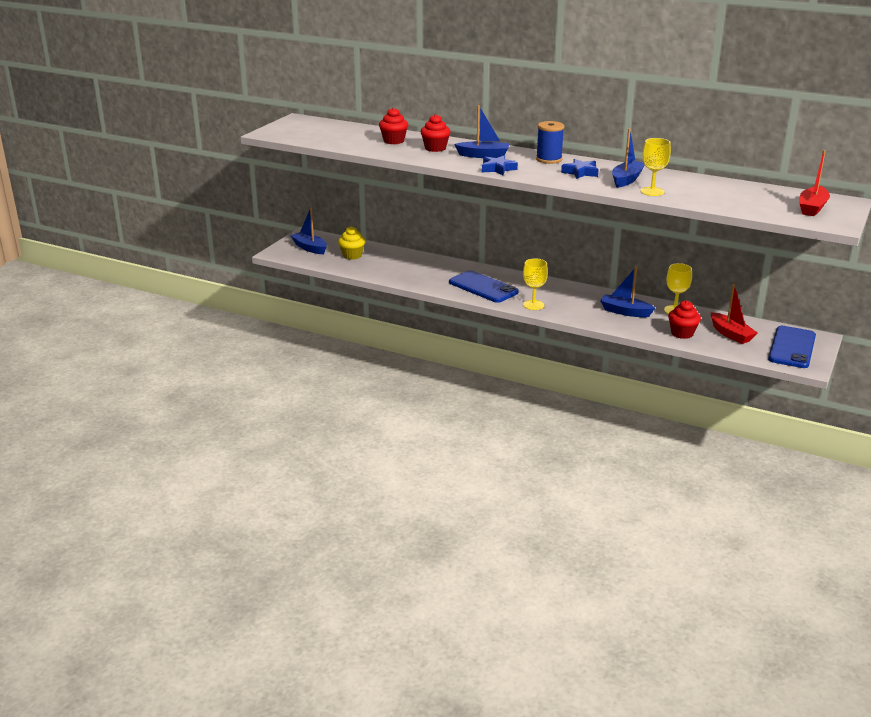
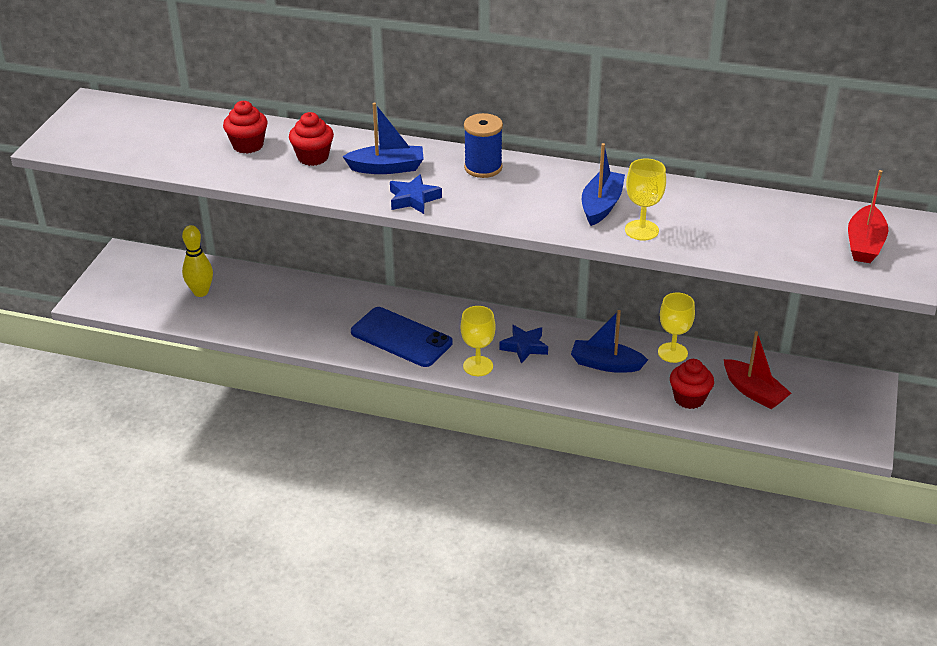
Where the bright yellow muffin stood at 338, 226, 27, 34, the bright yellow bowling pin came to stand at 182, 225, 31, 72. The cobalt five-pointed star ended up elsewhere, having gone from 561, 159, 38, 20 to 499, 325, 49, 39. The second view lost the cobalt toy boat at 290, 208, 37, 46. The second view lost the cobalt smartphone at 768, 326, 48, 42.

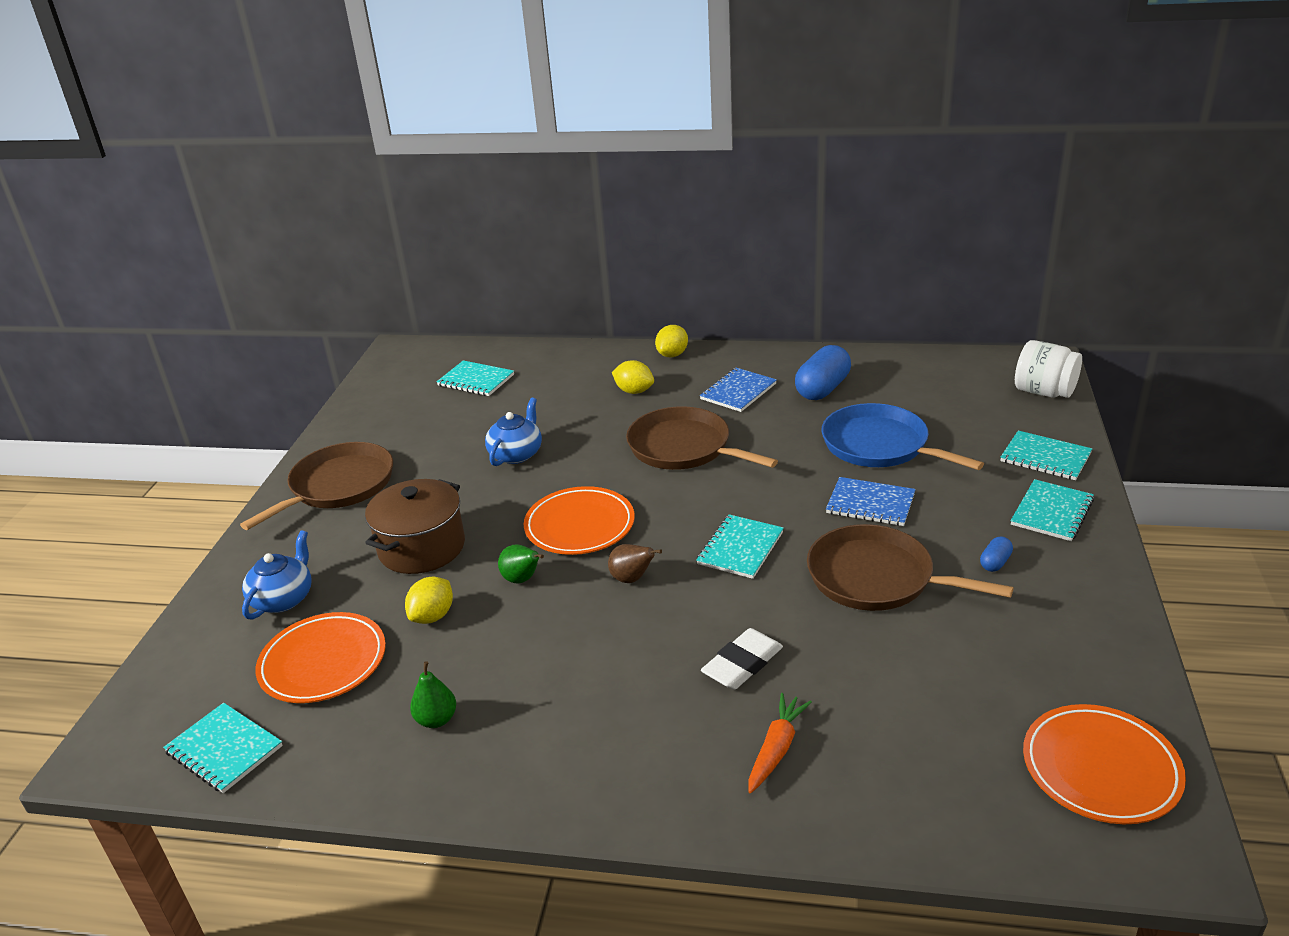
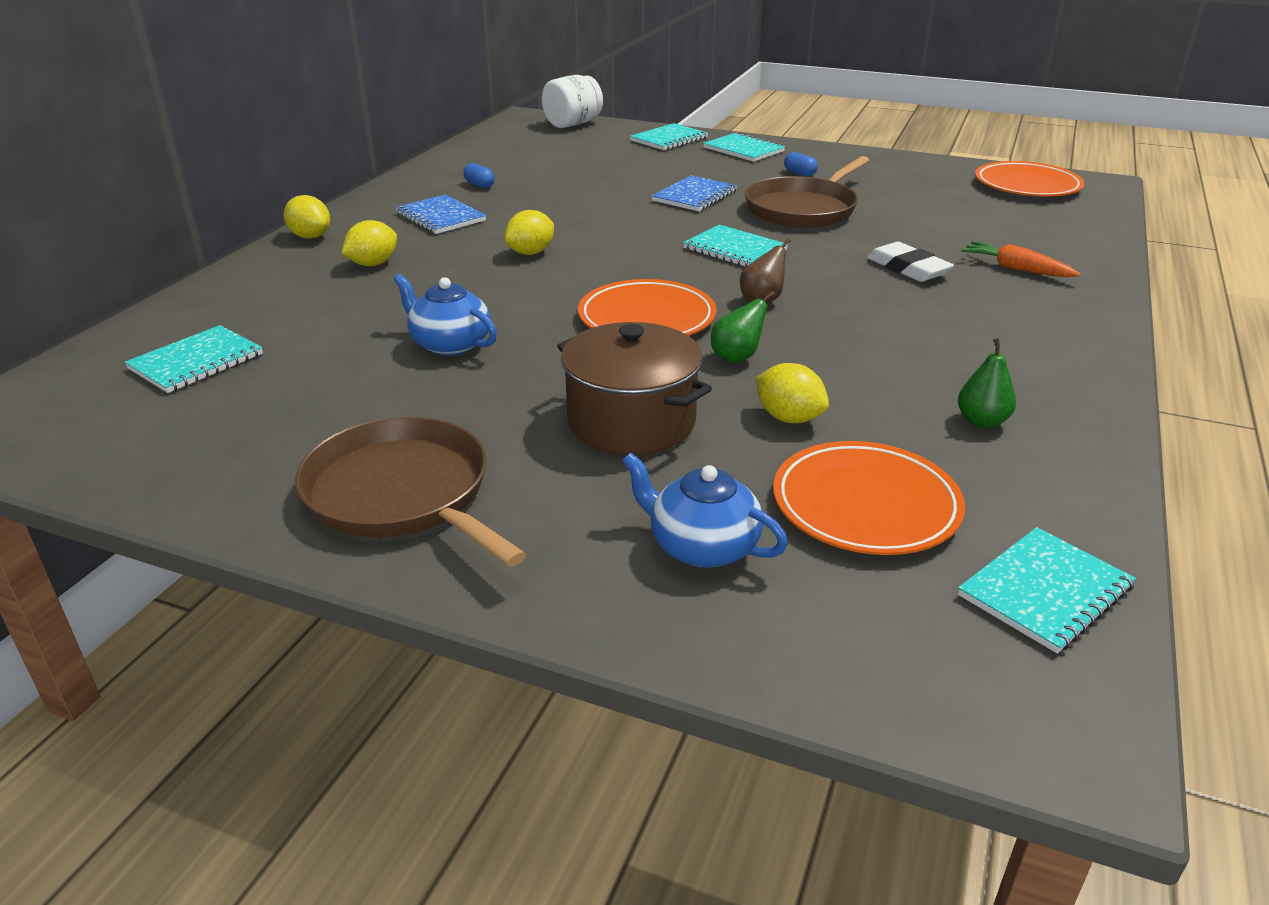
The size of the cobalt capsule at 795, 345, 56, 55 changed by a factor of 0.47. Where the dark brown skillet stood at 626, 406, 152, 64, the bright yellow lemon came to stand at 504, 210, 50, 45. The second view lost the cobalt skillet at 821, 403, 163, 67.

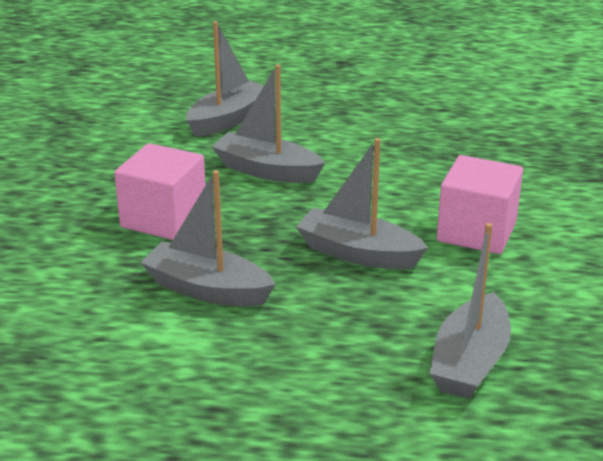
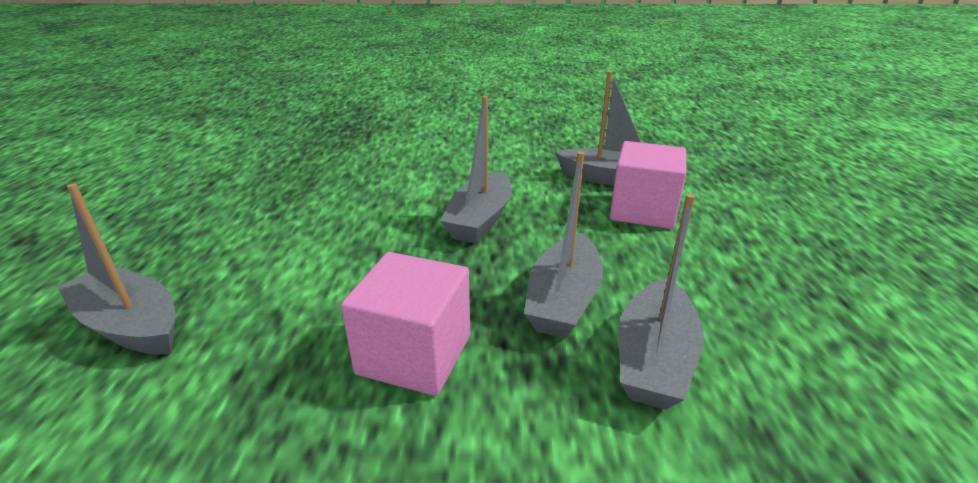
The rosy block ended up elsewhere, having gone from 437, 155, 86, 99 to 610, 141, 76, 88. The grey toy boat ended up elsewhere, having gone from 211, 64, 114, 119 to 619, 194, 85, 216.

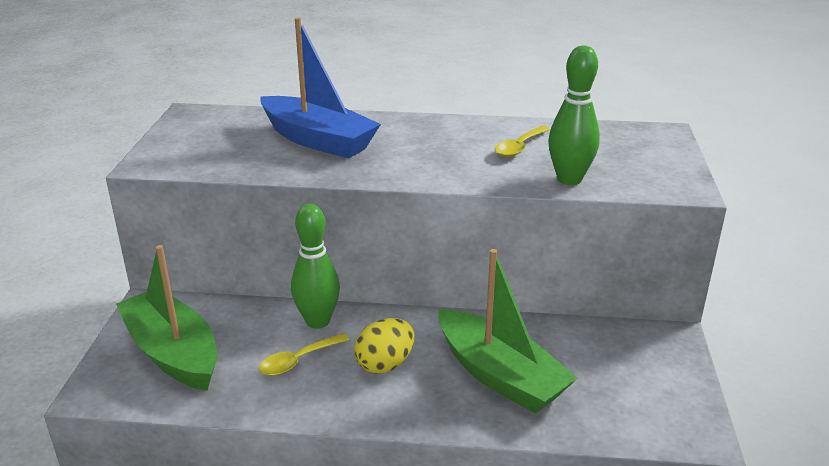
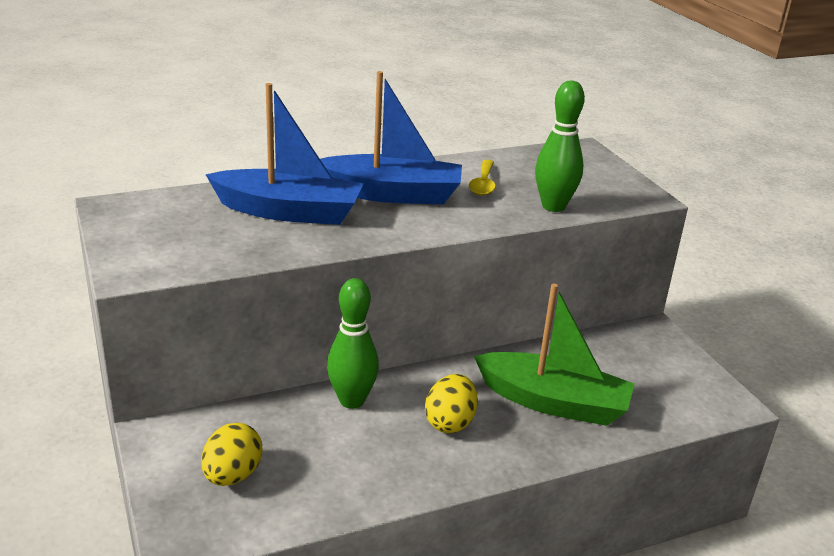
Where the emerald toy boat stood at 116, 245, 101, 146, the bright yellow egg came to stand at 201, 423, 61, 63. The second view gained the cobalt toy boat at 320, 71, 142, 133. The second view lost the bright yellow tablespoon at 259, 333, 90, 43.

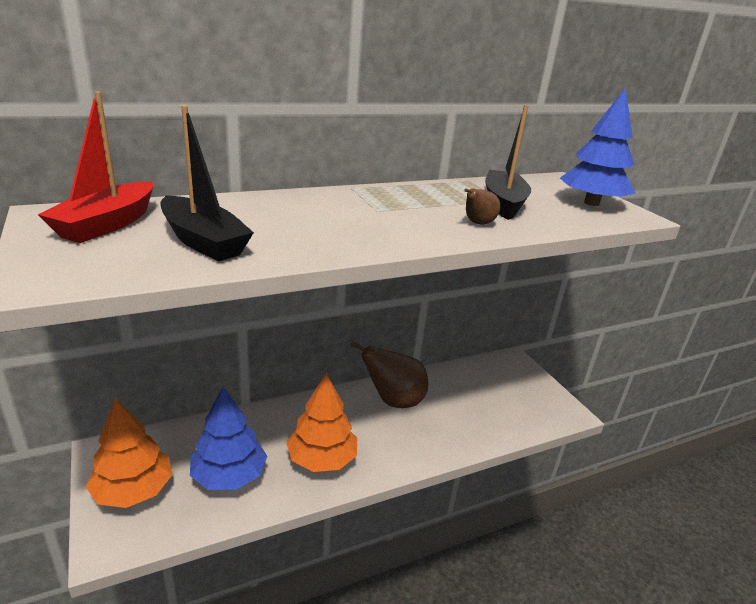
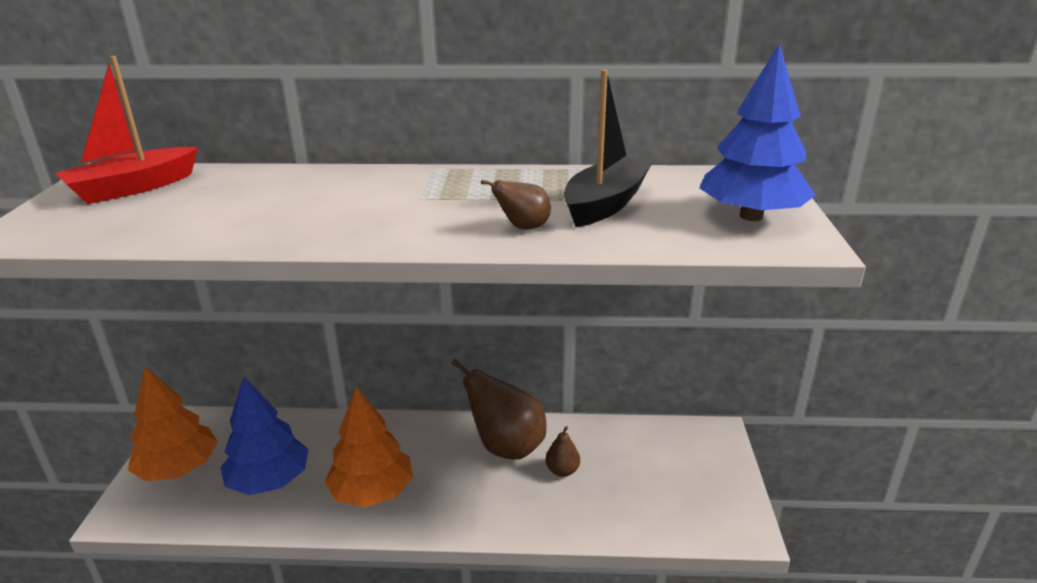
The second view gained the dark brown pear at 546, 426, 34, 51. The second view lost the ebony toy boat at 161, 105, 93, 157.

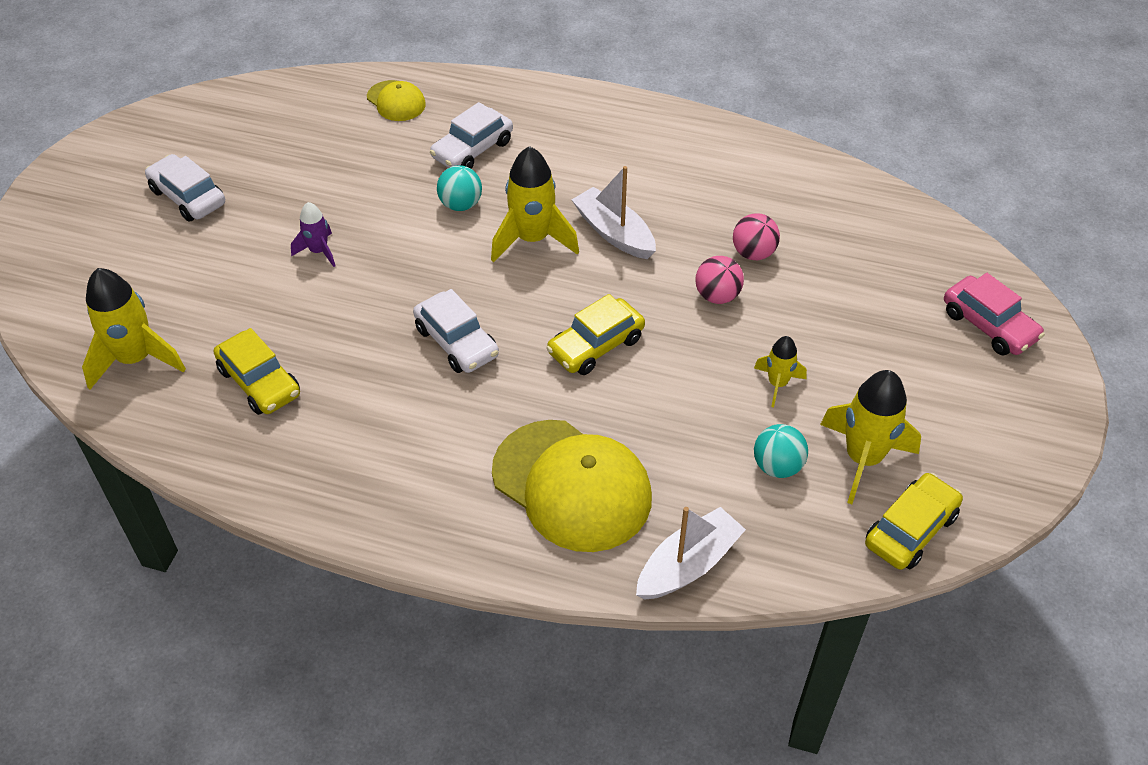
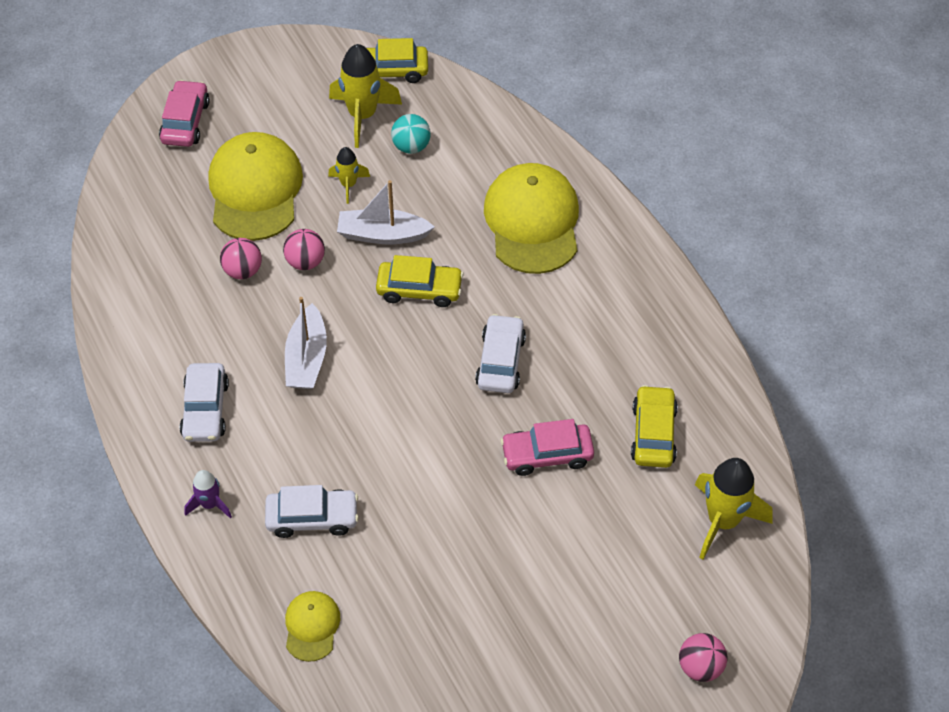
The snow-white toy car ended up elsewhere, having gone from 145, 154, 80, 68 to 180, 363, 49, 79. The purple rocket ended up elsewhere, having gone from 291, 202, 45, 65 to 184, 470, 48, 49. The second view gained the bright yellow cap at 208, 132, 95, 109. The snow-white toy boat ended up elsewhere, having gone from 636, 507, 110, 93 to 337, 180, 98, 64. The second view gained the rosy toy car at 501, 419, 93, 57. The second view gained the rosy ball at 679, 633, 48, 49. The second view lost the turquoise ball at 437, 165, 45, 46. The second view lost the bright yellow rocket at 491, 146, 88, 116.

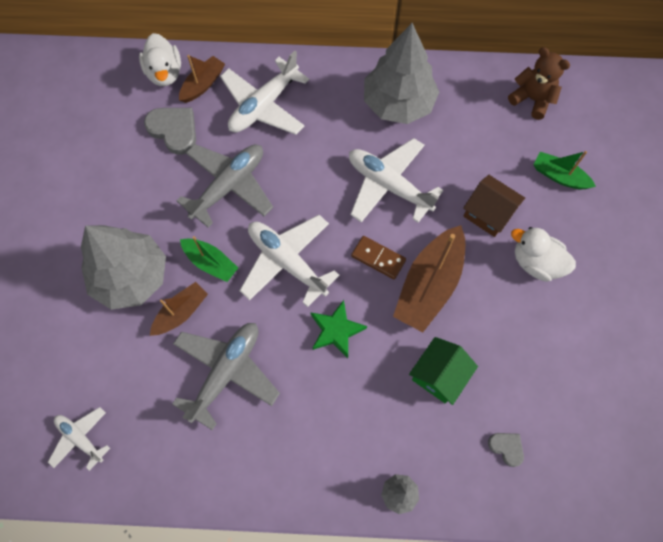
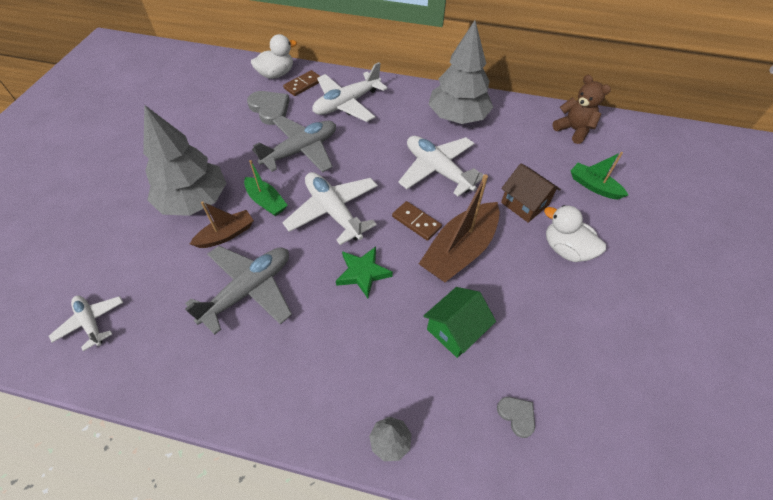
The snow-white toy duck at 139, 33, 42, 53 ended up facing another way, 120 degrees counterclockwise from before. Where the dark brown toy boat stood at 179, 55, 46, 48, the dark brown domino piece came to stand at 283, 70, 37, 26.

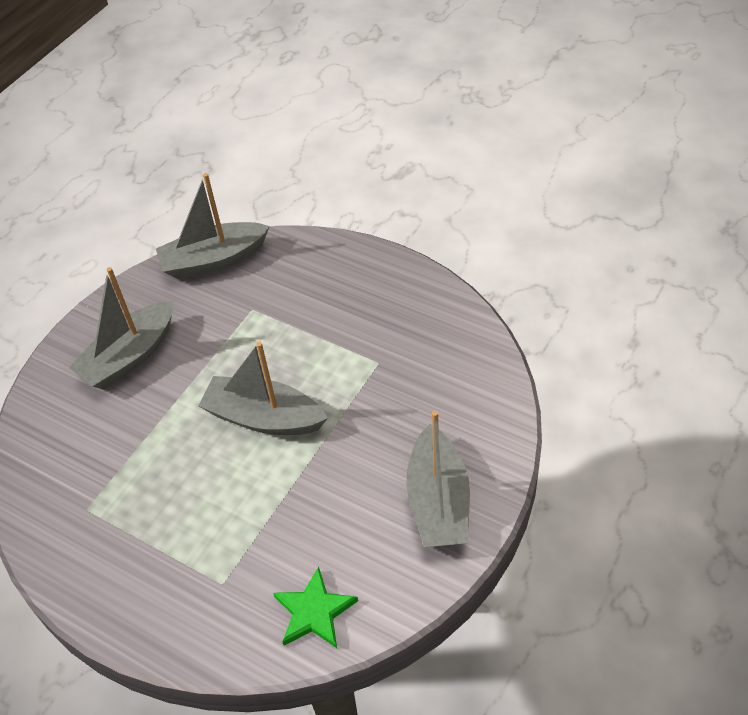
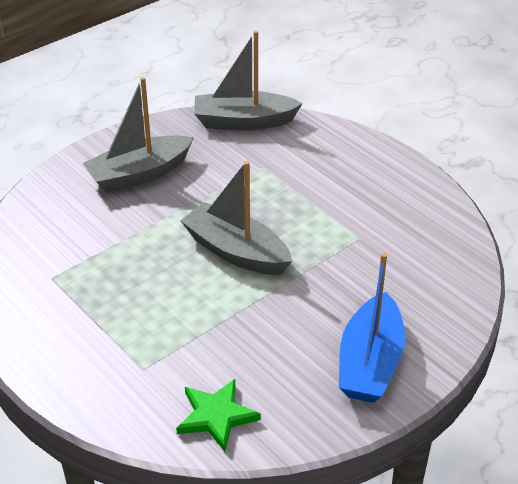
What was the grey toy boat at 406, 411, 64, 136 turned into the cobalt toy boat at 339, 253, 66, 150.

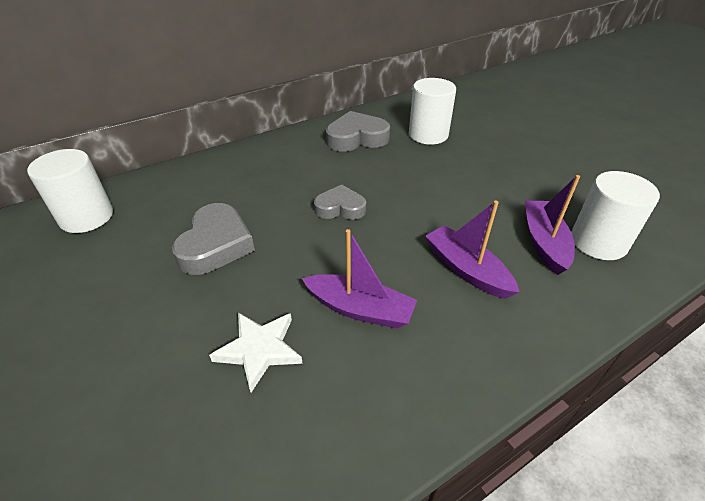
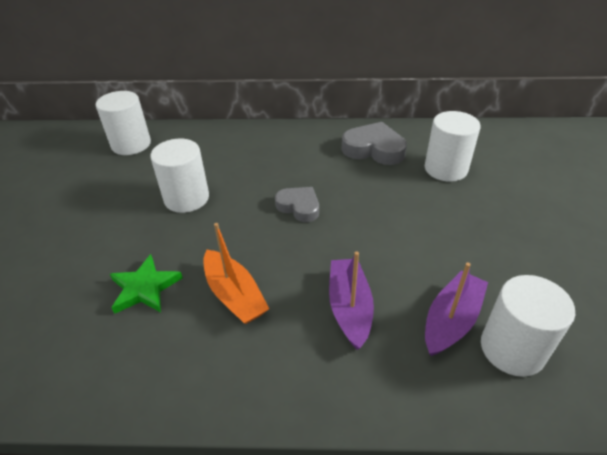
What was the snow-white five-pointed star at 209, 312, 94, 80 turned into the emerald five-pointed star at 110, 254, 73, 60. Where the grey heart stood at 172, 203, 83, 72, the snow-white cylinder came to stand at 150, 139, 59, 74. What was the purple toy boat at 302, 229, 115, 100 turned into the bright orange toy boat at 203, 223, 66, 101.

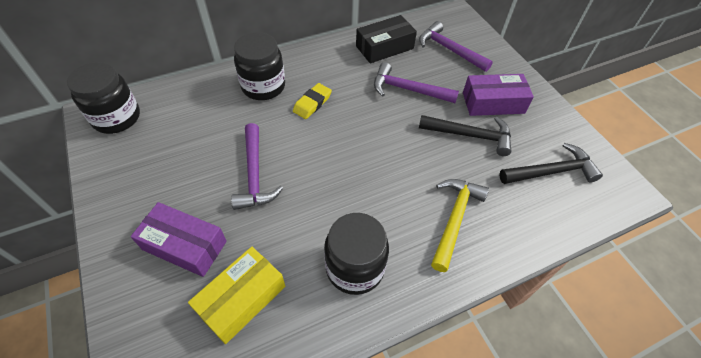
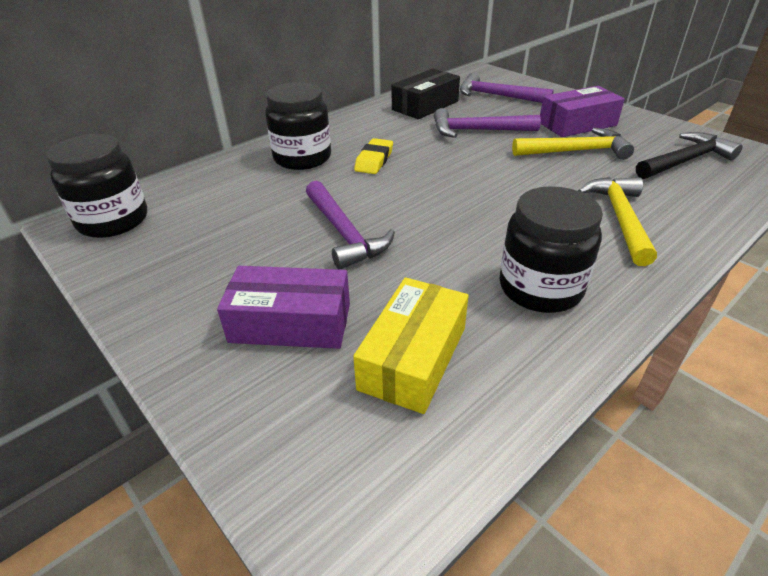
What was the ebony hammer at 419, 115, 93, 41 turned into the bright yellow hammer at 512, 128, 122, 32.

